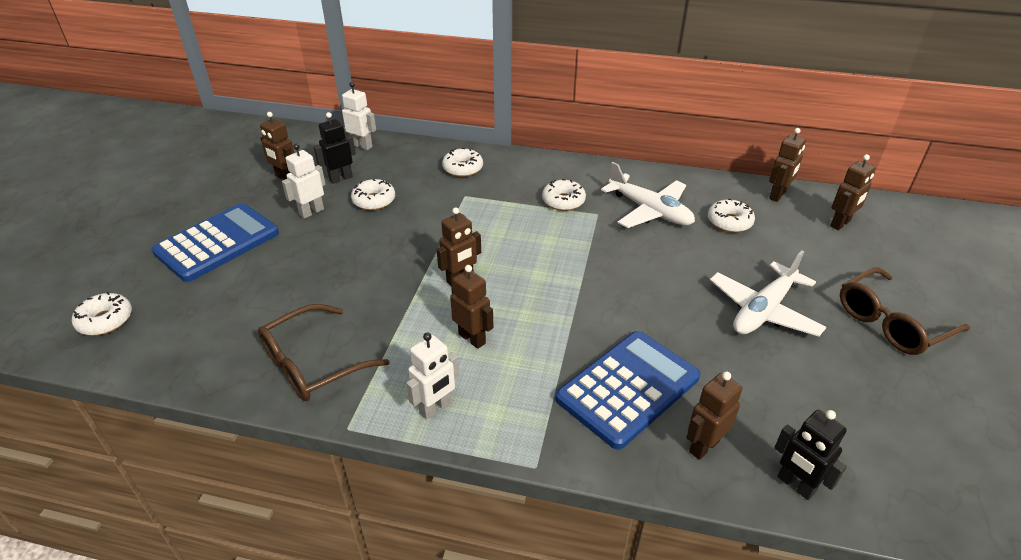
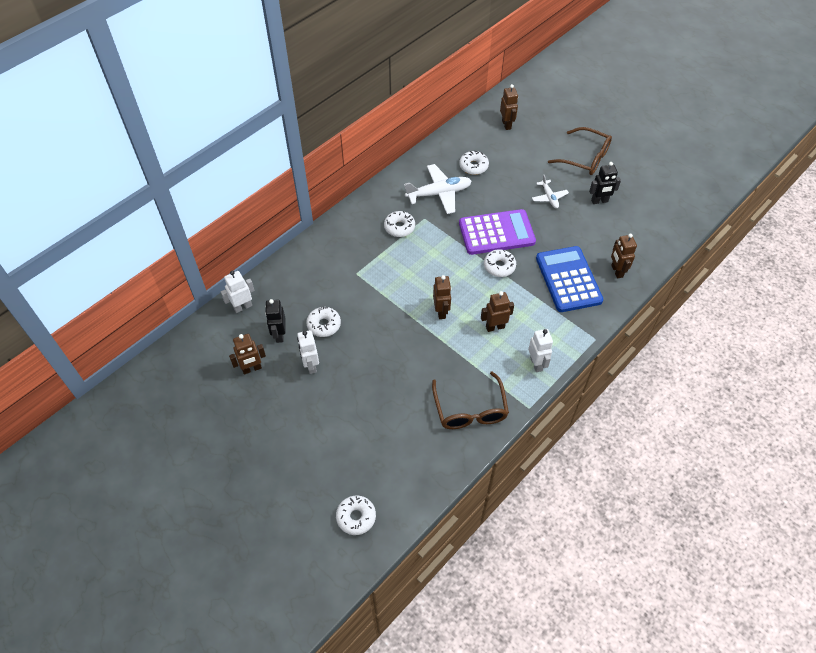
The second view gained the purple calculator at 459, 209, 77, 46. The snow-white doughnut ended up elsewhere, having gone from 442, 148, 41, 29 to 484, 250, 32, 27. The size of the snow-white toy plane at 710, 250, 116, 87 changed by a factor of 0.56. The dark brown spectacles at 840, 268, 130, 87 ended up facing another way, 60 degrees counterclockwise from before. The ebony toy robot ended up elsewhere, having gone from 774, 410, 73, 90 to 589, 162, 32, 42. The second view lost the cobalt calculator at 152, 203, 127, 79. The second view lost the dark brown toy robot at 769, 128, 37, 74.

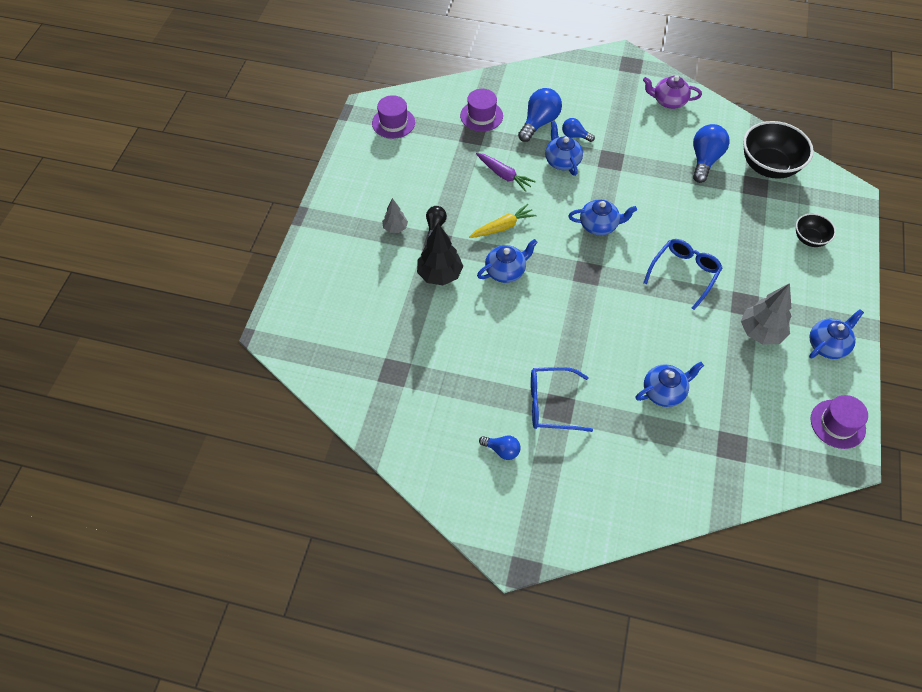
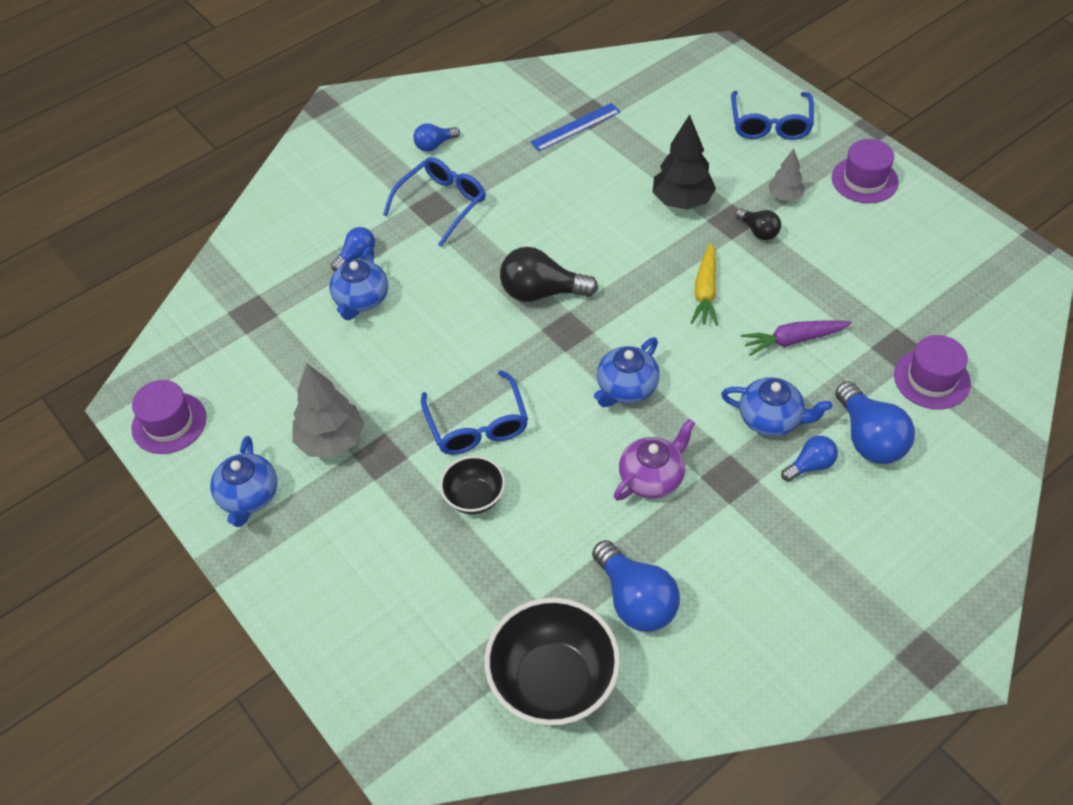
The second view gained the cobalt bulb at 331, 227, 44, 44. The ebony deep dish ended up elsewhere, having gone from 796, 213, 40, 34 to 440, 456, 65, 58. The second view gained the ebony bulb at 500, 247, 98, 55. The second view gained the cobalt straightedge at 530, 103, 91, 48. The purple china teapot ended up elsewhere, having gone from 643, 76, 59, 33 to 614, 419, 81, 82. The second view gained the cobalt spectacles at 731, 91, 83, 49. The purple top hat ended up elsewhere, having gone from 372, 95, 43, 44 to 832, 139, 67, 64. The second view lost the cobalt china teapot at 477, 239, 61, 44.

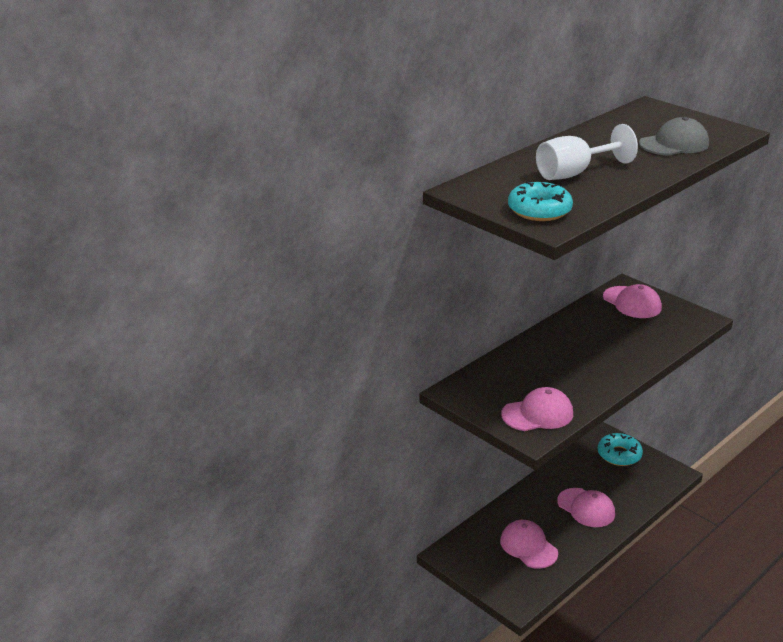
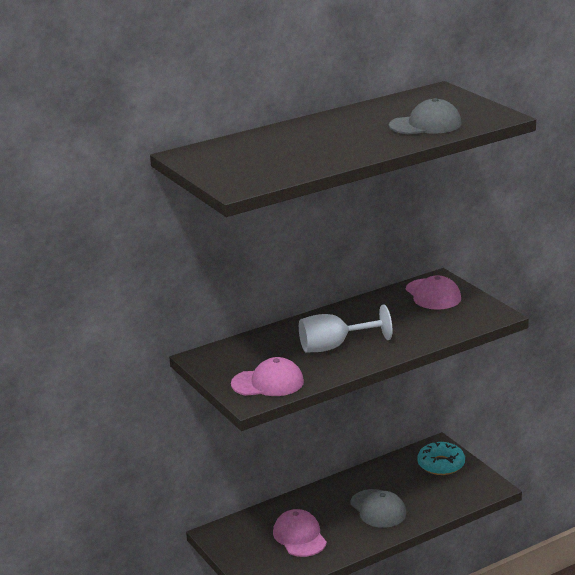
The snow-white wine glass ended up elsewhere, having gone from 536, 124, 102, 56 to 299, 305, 93, 48. What was the rosy cap at 557, 488, 58, 39 turned into the grey cap at 350, 489, 57, 39. The second view lost the turquoise doughnut at 508, 182, 65, 39.

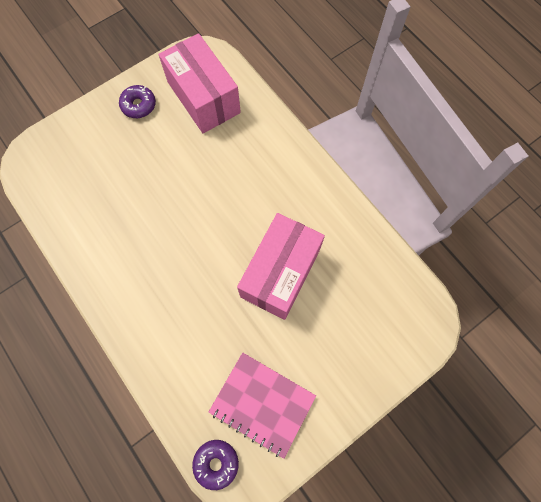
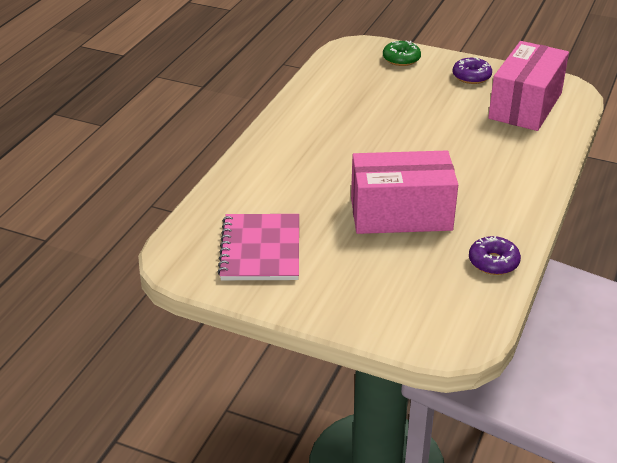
The second view gained the emerald doughnut at 383, 40, 38, 26. The purple doughnut ended up elsewhere, having gone from 192, 440, 47, 50 to 469, 236, 52, 39.

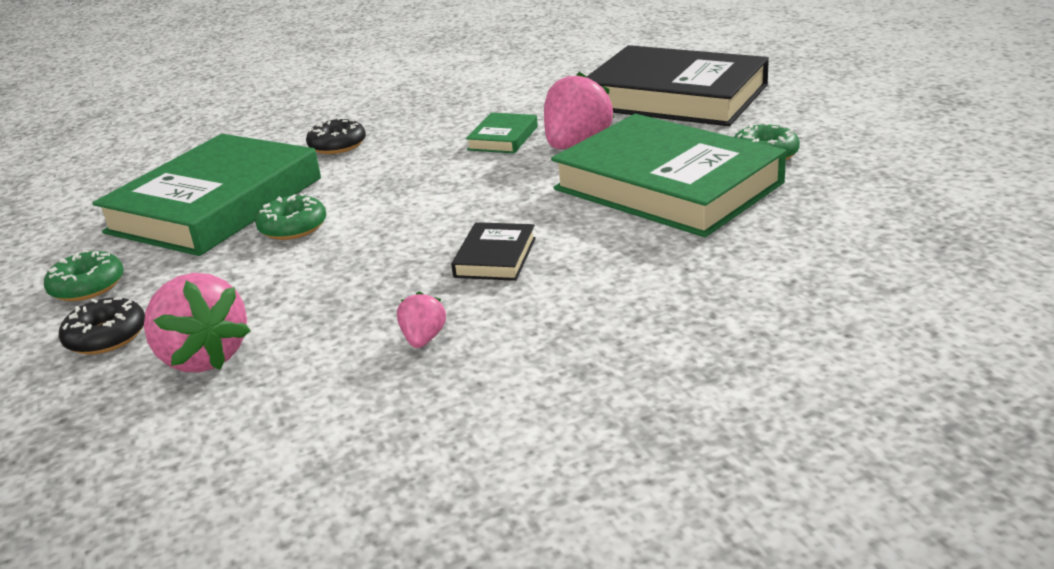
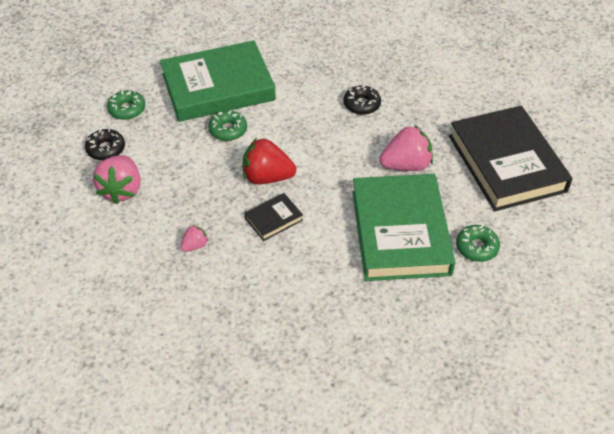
The second view gained the scarlet berry at 243, 138, 53, 46. The ebony doughnut ended up elsewhere, having gone from 306, 117, 60, 37 to 344, 85, 37, 30. The second view lost the emerald hardcover at 466, 113, 72, 41.

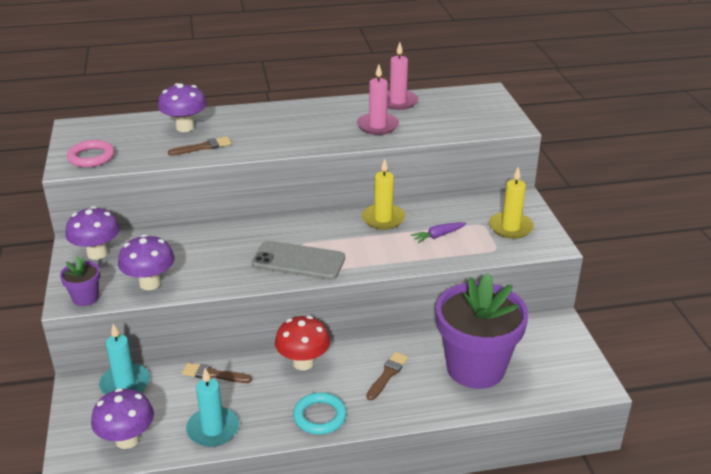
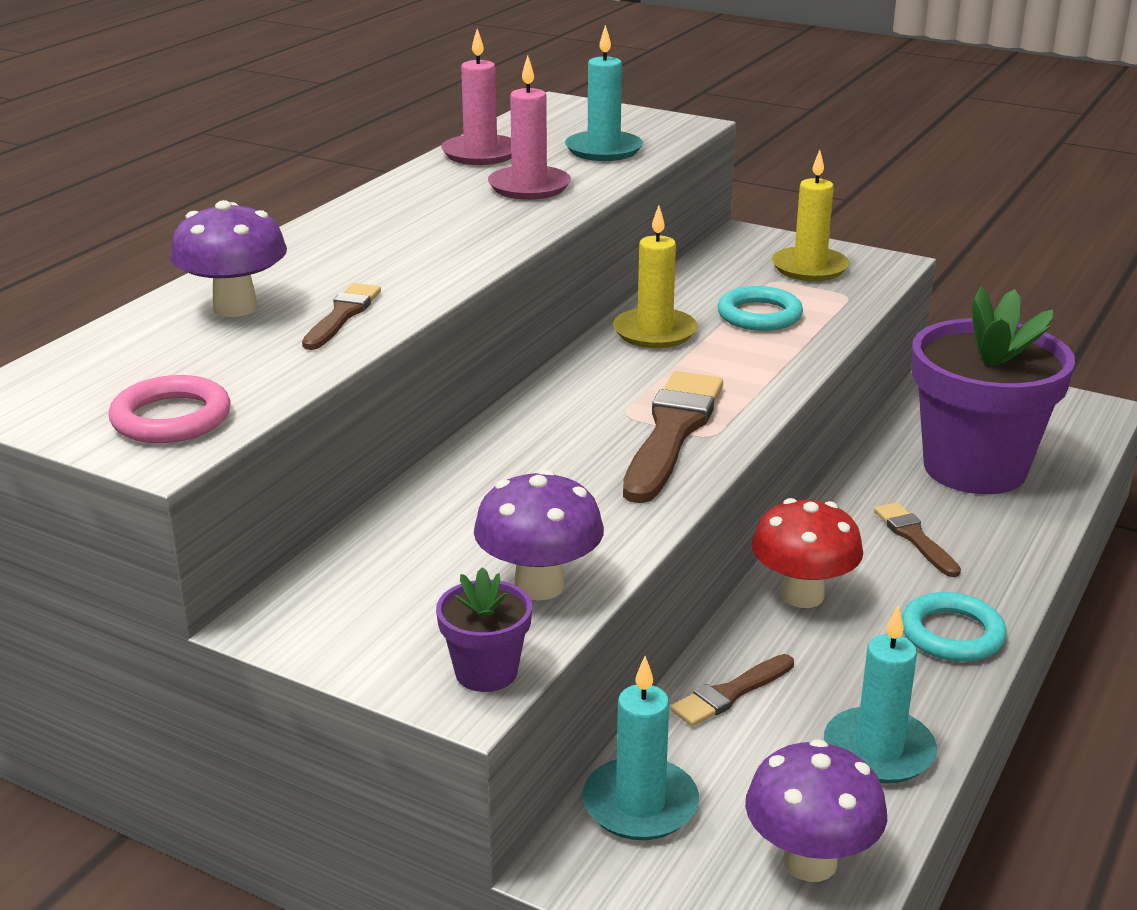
The second view gained the turquoise candle at 565, 25, 78, 136. Where the grey smartphone stood at 252, 241, 93, 39, the dark brown paintbrush came to stand at 623, 371, 100, 132. Where the purple carrot stood at 411, 222, 55, 21, the turquoise hoop came to stand at 718, 286, 85, 45. The second view lost the purple mushroom at 65, 206, 55, 54.

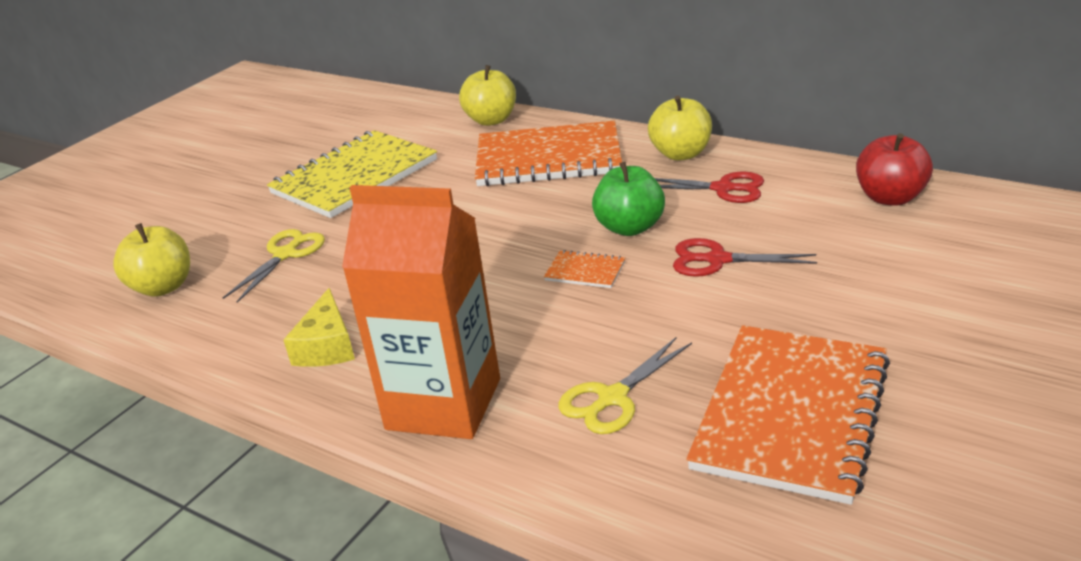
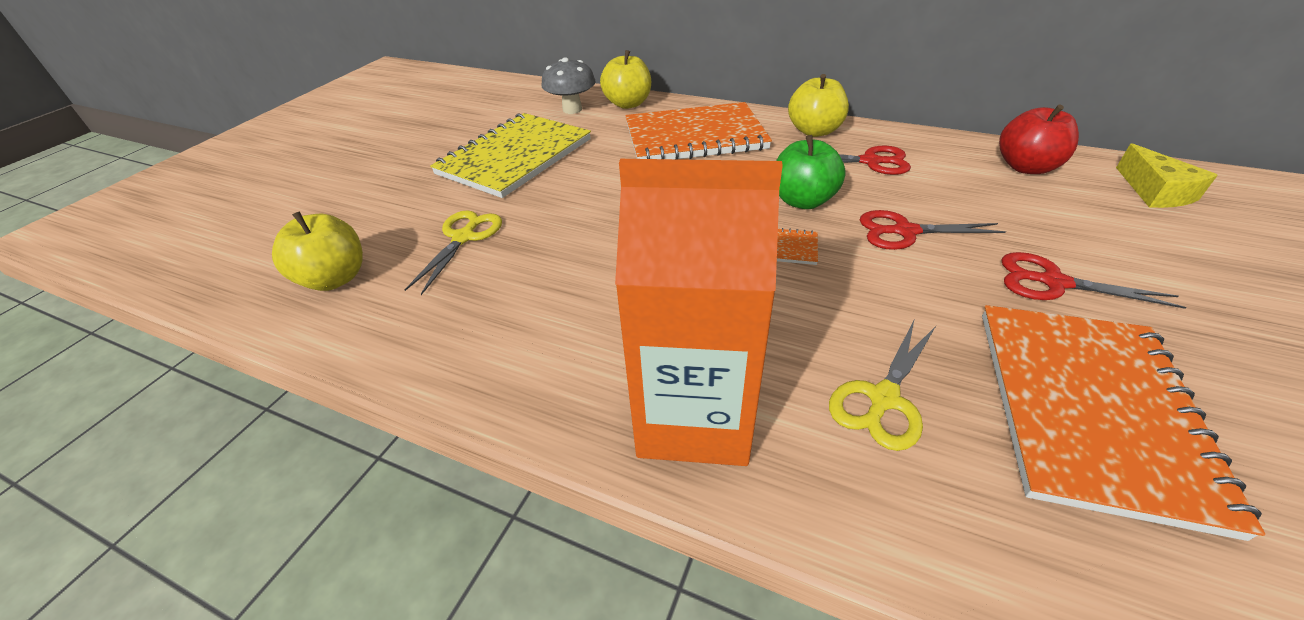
The second view gained the grey mushroom at 541, 57, 55, 57. The second view gained the scarlet shears at 1001, 252, 185, 57. The bright yellow cheese ended up elsewhere, having gone from 283, 288, 72, 79 to 1116, 143, 102, 65.

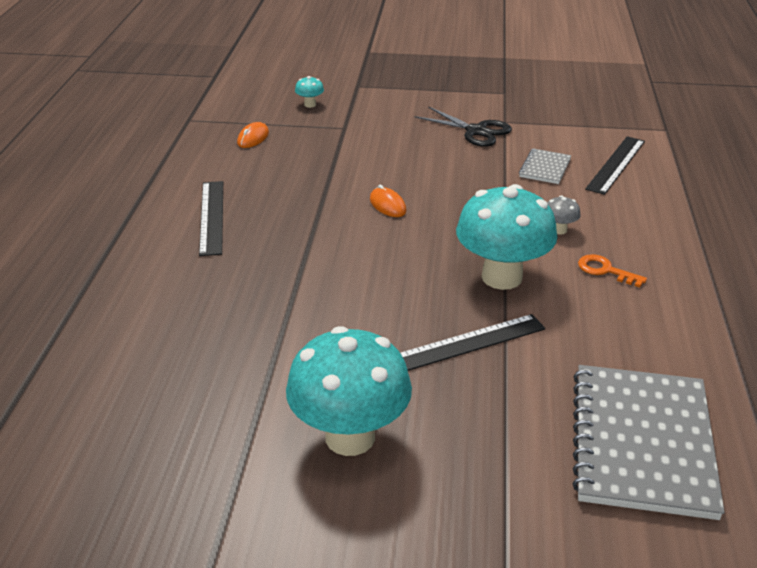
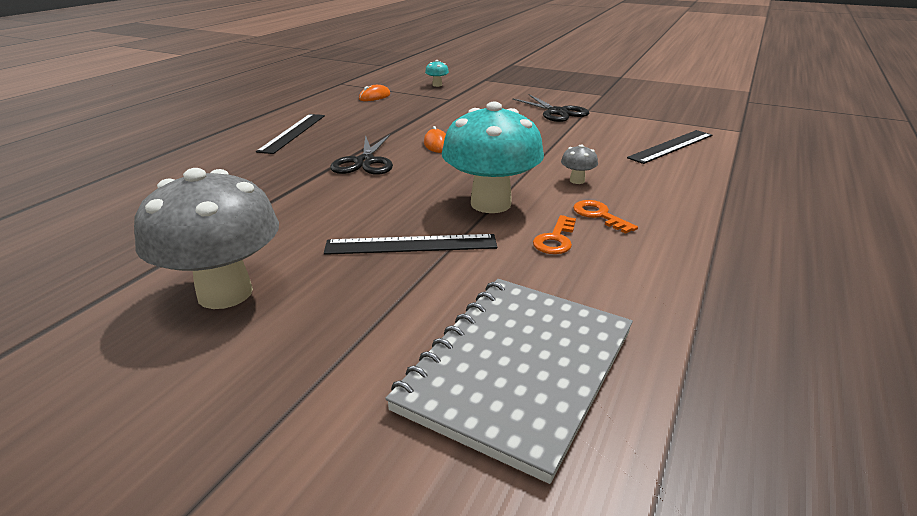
What was the turquoise mushroom at 286, 326, 126, 130 turned into the grey mushroom at 134, 168, 145, 141. The second view gained the ebony shears at 330, 135, 63, 40. The second view gained the bright orange door key at 533, 215, 43, 39. The second view lost the grey notepad at 519, 148, 52, 36.

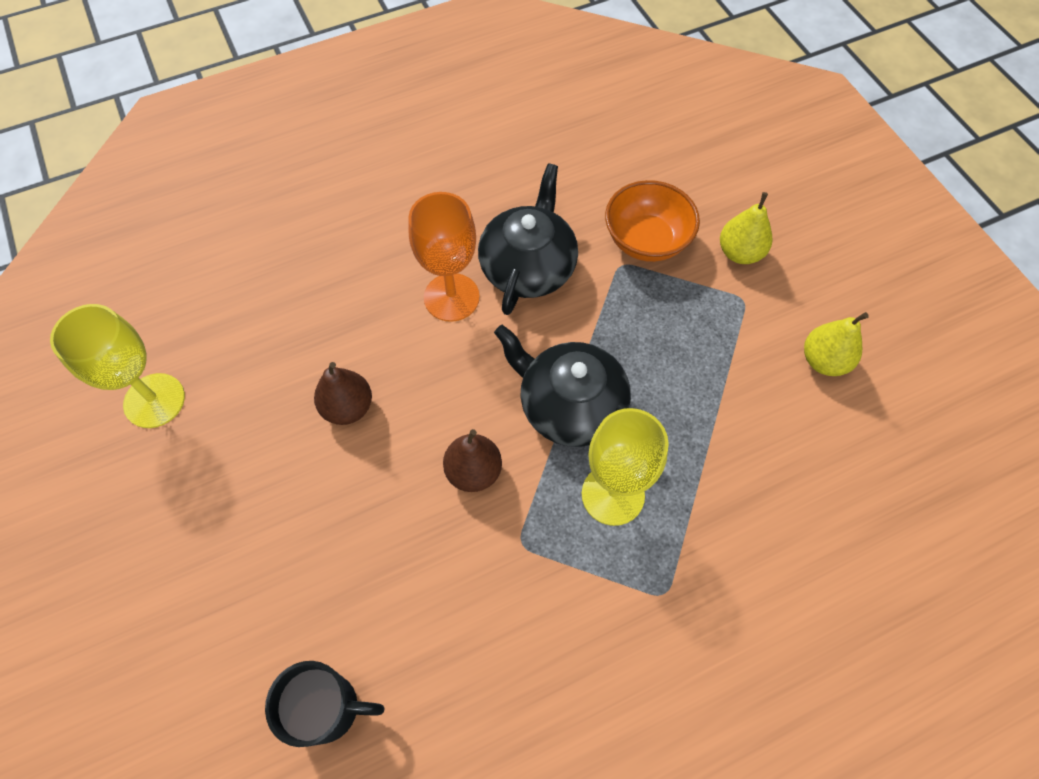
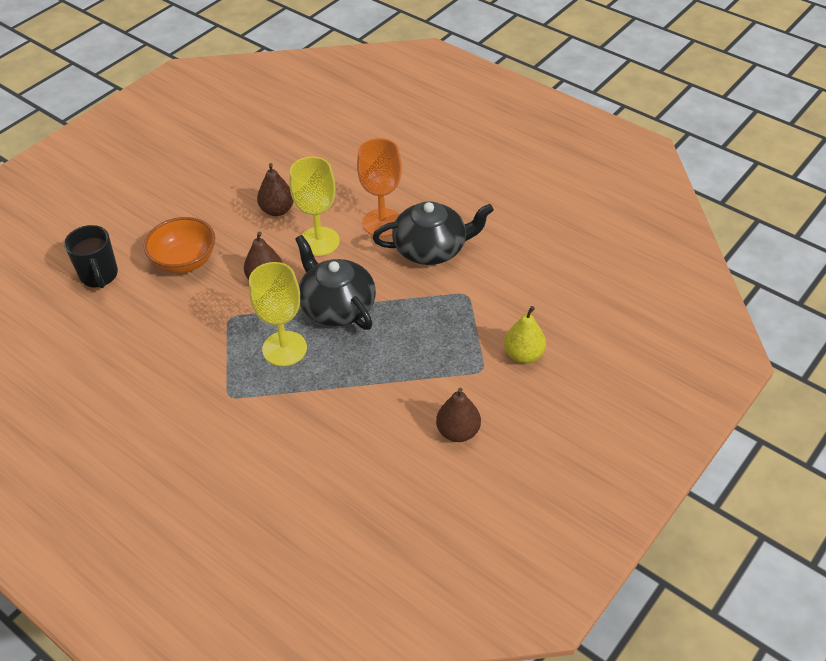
The bright orange deep dish ended up elsewhere, having gone from 605, 180, 95, 82 to 144, 217, 71, 56. The bright yellow wine glass ended up elsewhere, having gone from 50, 304, 135, 124 to 289, 157, 51, 99. The ebony china teapot at 494, 325, 137, 122 ended up facing another way, 45 degrees counterclockwise from before. What was the bright yellow pear at 804, 312, 65, 64 turned into the dark brown pear at 436, 388, 45, 54.

